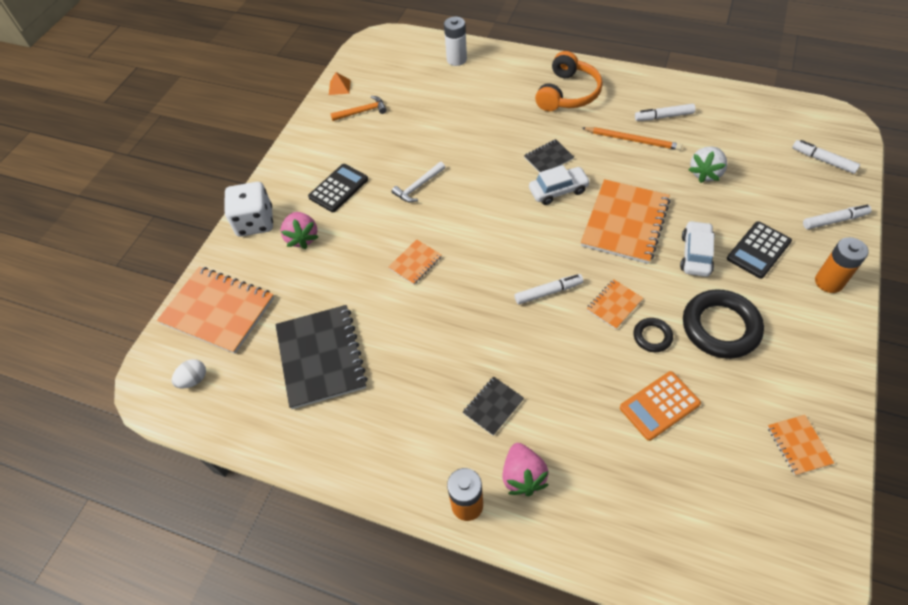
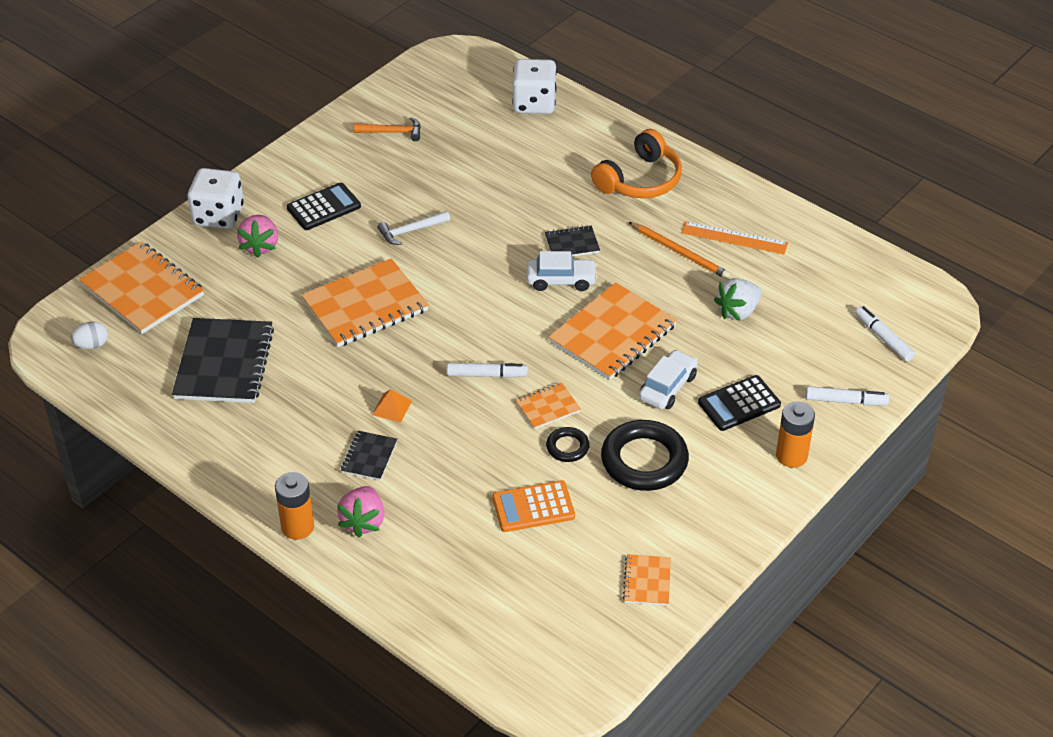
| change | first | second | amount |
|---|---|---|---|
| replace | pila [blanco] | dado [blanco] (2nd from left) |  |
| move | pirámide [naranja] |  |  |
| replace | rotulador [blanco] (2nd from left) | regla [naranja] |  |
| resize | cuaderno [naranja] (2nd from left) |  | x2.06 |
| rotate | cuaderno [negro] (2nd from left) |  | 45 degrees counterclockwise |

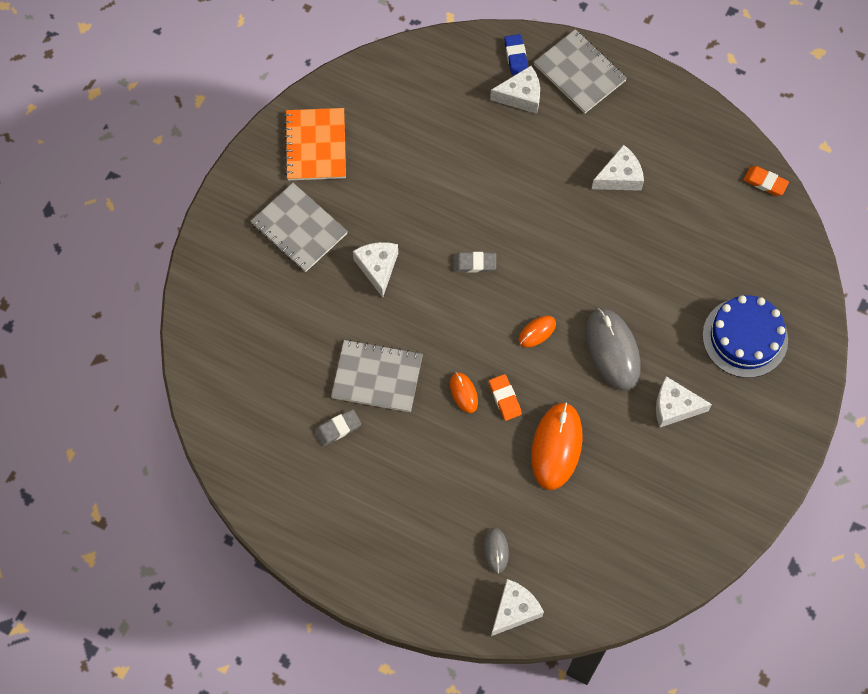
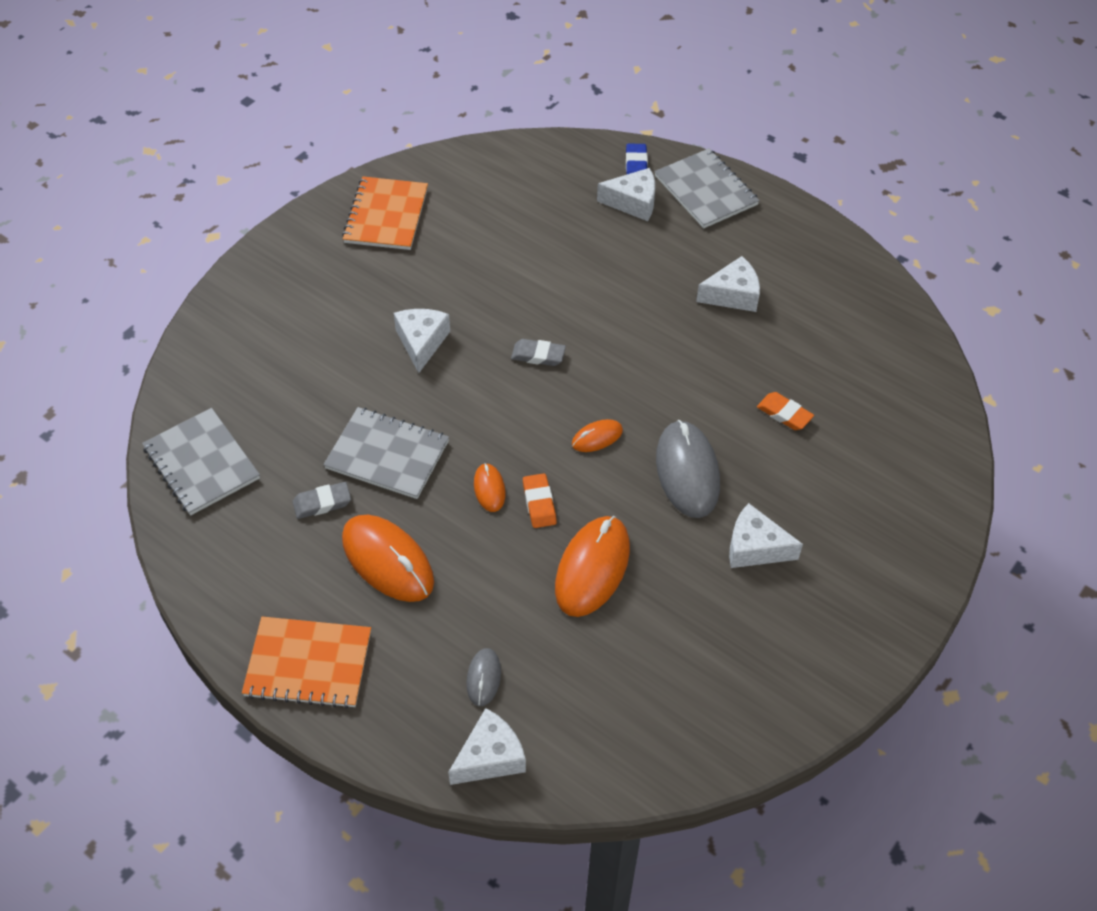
| change | first | second | amount |
|---|---|---|---|
| move | goma de borrar [naranja] (2nd from left) |  |  |
| move | cuaderno [gris] (1st from left) |  |  |
| delete | tarta [azul] |  |  |
| insert |  | ratón [naranja] (1st from left) |  |
| insert |  | cuaderno [naranja] (1st from left) |  |

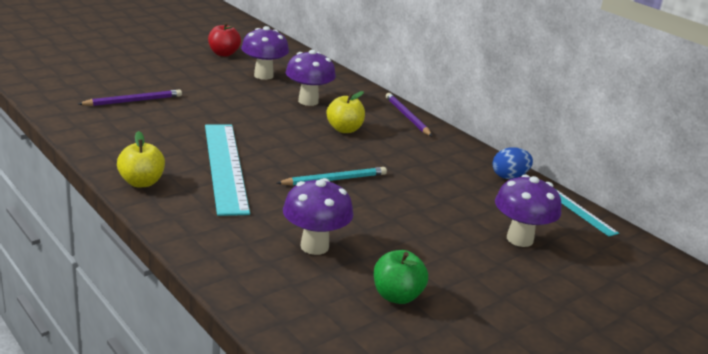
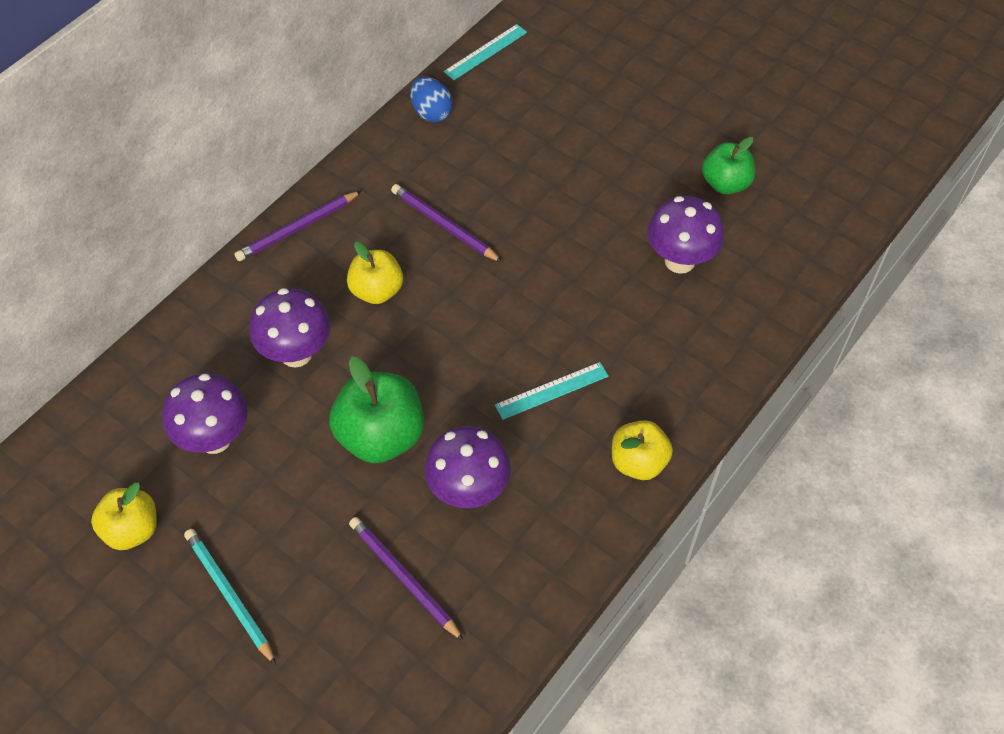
| change | first | second | amount |
|---|---|---|---|
| recolor | manzana [rojo] | manzana [amarillo] (1st from left) |  |
| resize | regla [turquesa] (1st from left in the first image) | regla [turquesa] (2nd from left) | x0.48 |
| move | lápiz [turquesa] |  |  |
| move | seta [morado] (4th from left in the first image) | seta [morado] (3rd from left) |  |
| insert |  | lápiz [morado] (3rd from left) |  |
| insert |  | manzana [verde] (1st from left) |  |

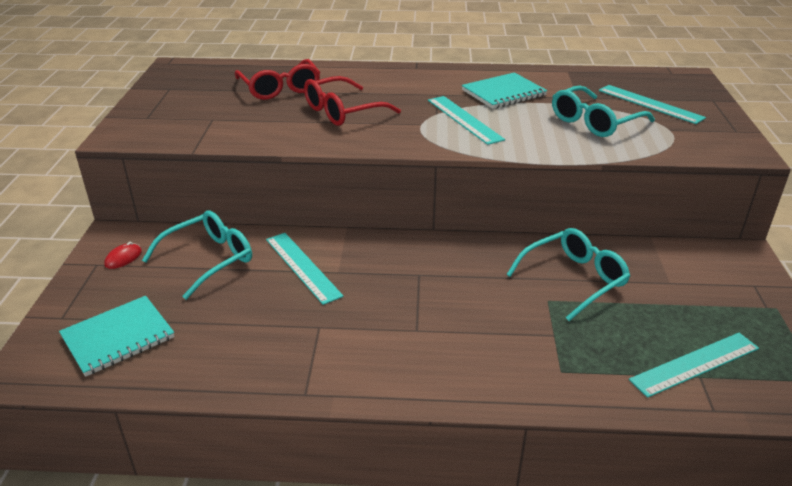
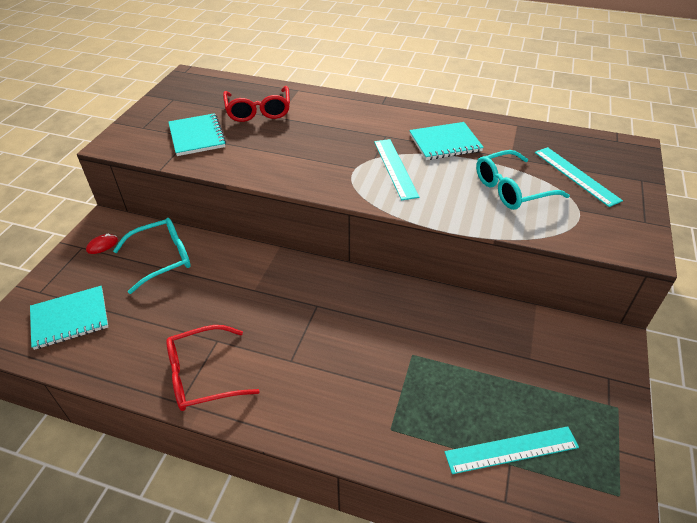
| change | first | second | amount |
|---|---|---|---|
| move | gafas [rojo] (2nd from left in the first image) | gafas [rojo] (1st from left) |  |
| delete | gafas [turquesa] (2nd from left) |  |  |
| delete | regla [turquesa] (1st from left) |  |  |
| insert |  | cuaderno [turquesa] (2nd from left) |  |

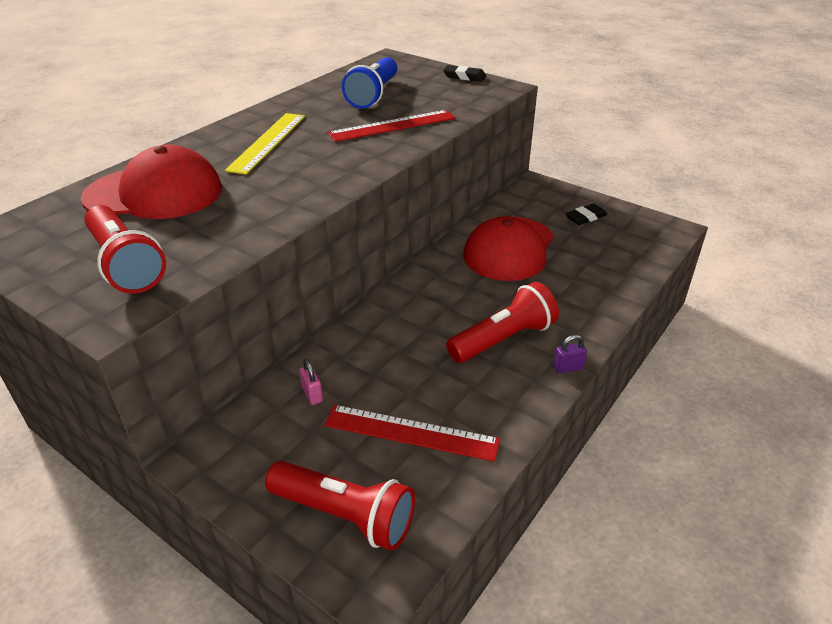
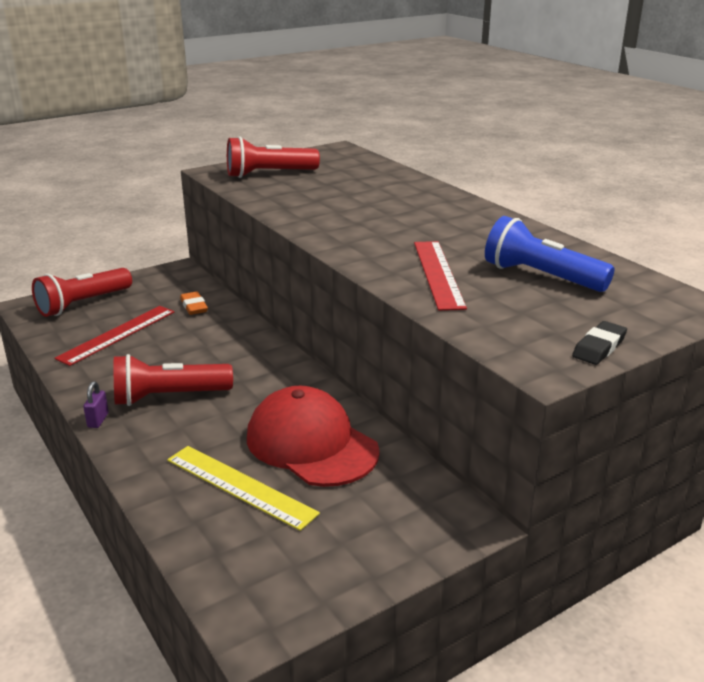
| change | first | second | amount |
|---|---|---|---|
| move | regla [amarillo] |  |  |
| delete | gorra [rojo] (1st from left) |  |  |
| delete | goma de borrar [negro] (2nd from left) |  |  |
| rotate | lámpara de mano [rojo] (3rd from left in the first image) | lámpara de mano [rojo] (2nd from left) | 90 degrees clockwise |
| replace | candado [rosa] | goma de borrar [naranja] |  |

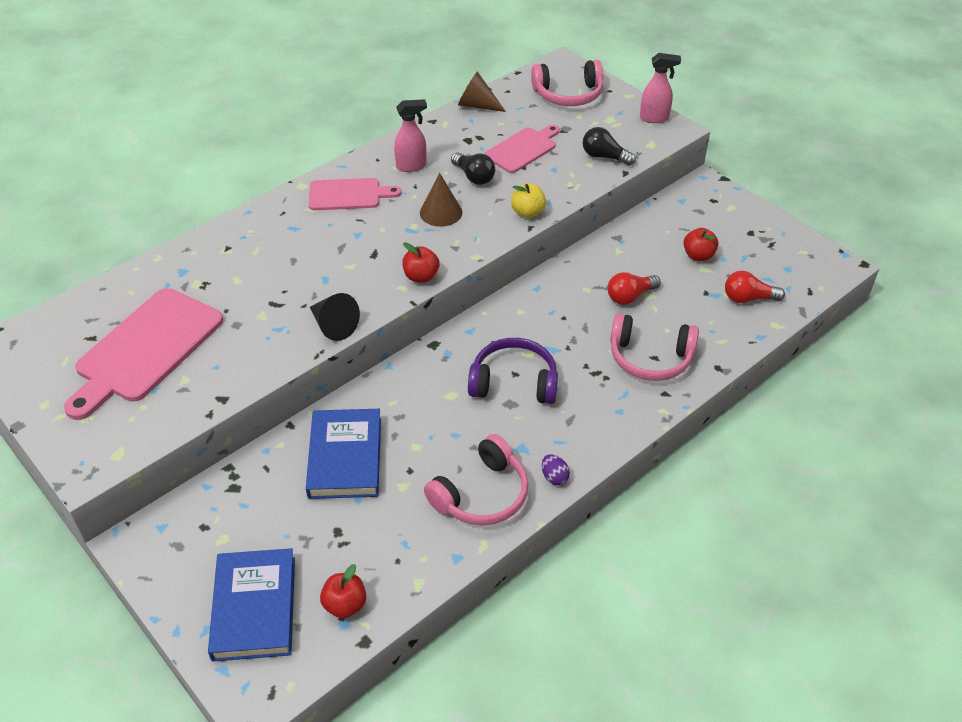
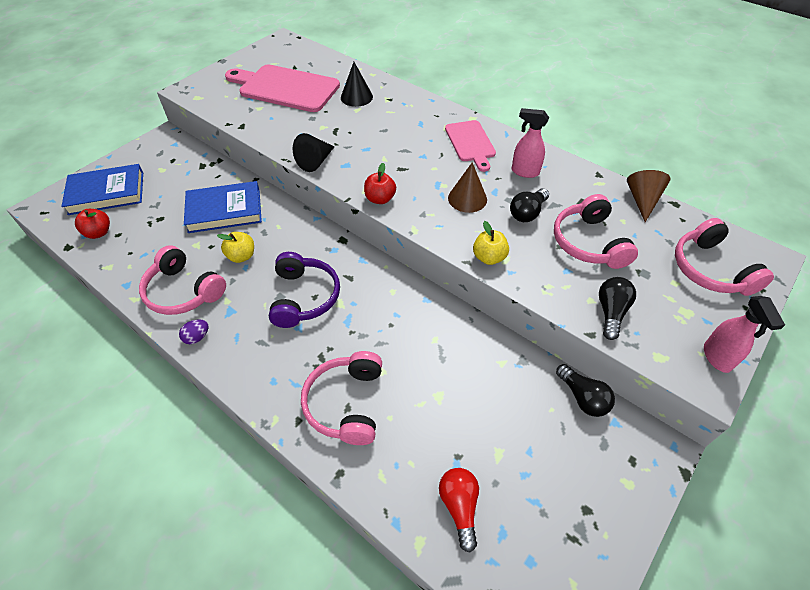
| change | first | second | amount |
|---|---|---|---|
| rotate | pulverizador [rosa] (1st from left) |  | 135 degrees clockwise |
| replace | tabla de cortar [rosa] (3rd from left) | auriculares [rosa] (3rd from left) |  |
| delete | manzana [rojo] (3rd from left) |  |  |
| delete | bombilla [rojo] (1st from left) |  |  |
| insert |  | cono [negro] (2nd from left) |  |
| insert |  | manzana [amarillo] (1st from left) |  |
| insert |  | bombilla [negro] (2nd from left) |  |

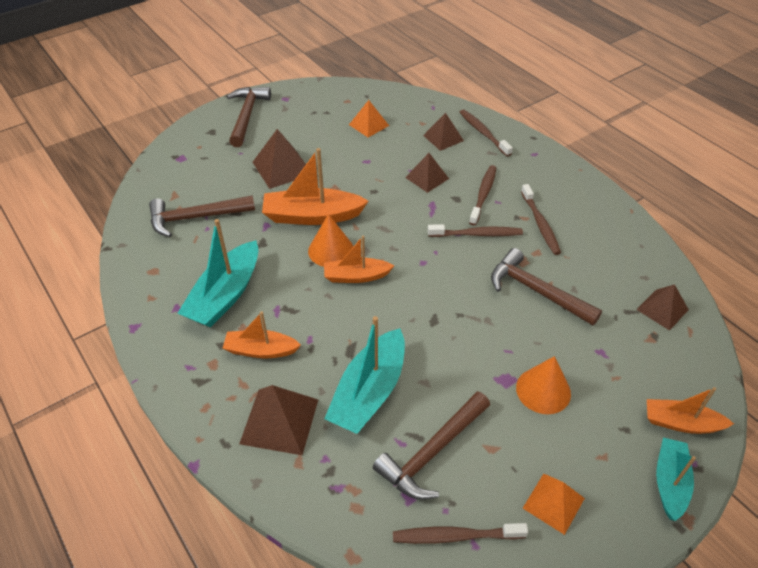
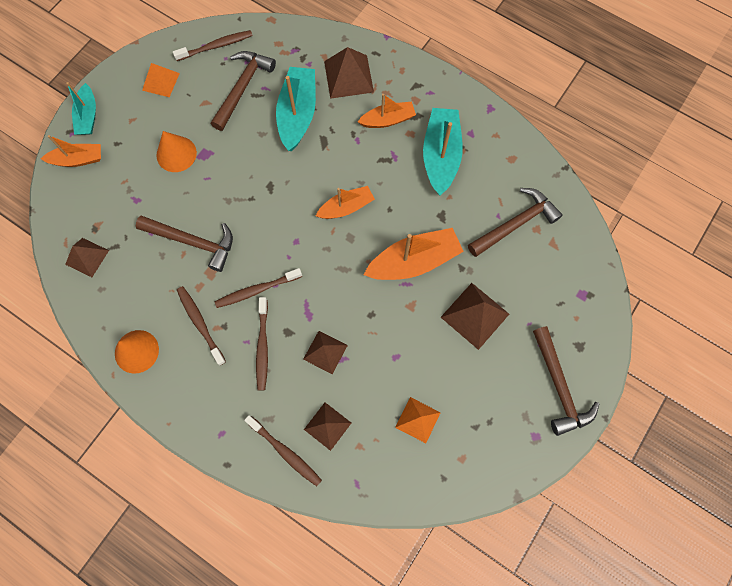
| change | first | second | amount |
|---|---|---|---|
| move | cono [naranja] (1st from left) |  |  |

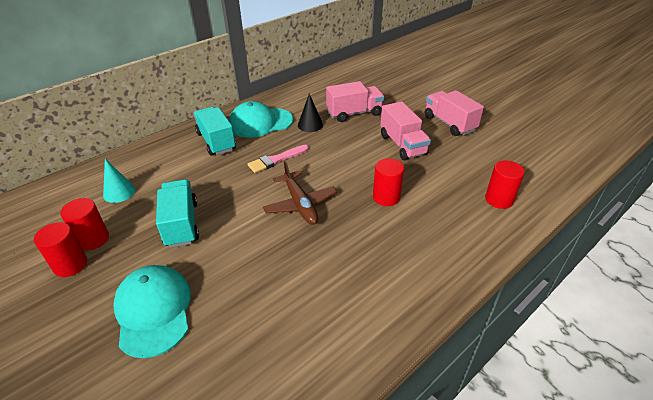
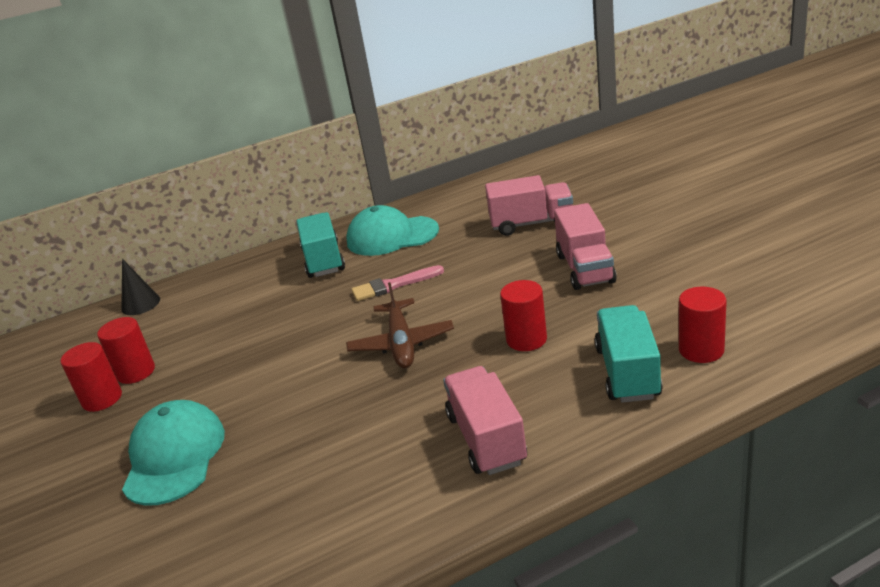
| change | first | second | amount |
|---|---|---|---|
| move | camión [rosa] (3rd from left in the first image) | camión [rosa] (1st from left) |  |
| move | cono [negro] |  |  |
| delete | cono [turquesa] |  |  |
| move | camión [turquesa] (1st from left in the first image) | camión [turquesa] (2nd from left) |  |

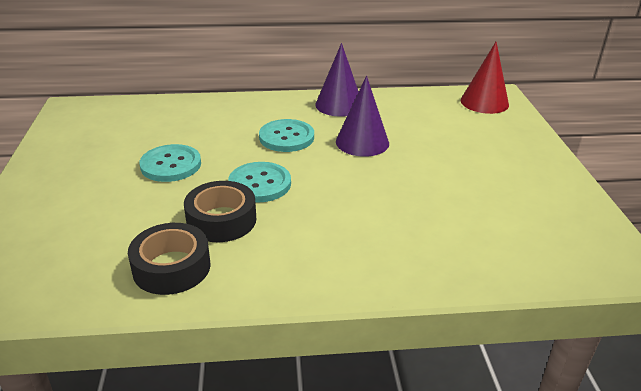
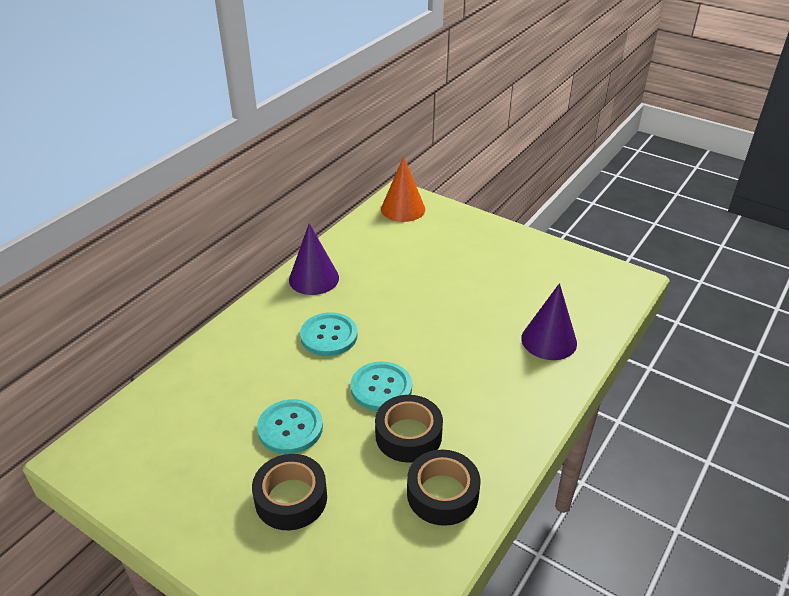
| change | first | second | amount |
|---|---|---|---|
| recolor | cono [rojo] | cono [naranja] |  |
| move | cono [morado] (2nd from left) |  |  |
| insert |  | cinta adhesiva [negro] (1st from left) |  |

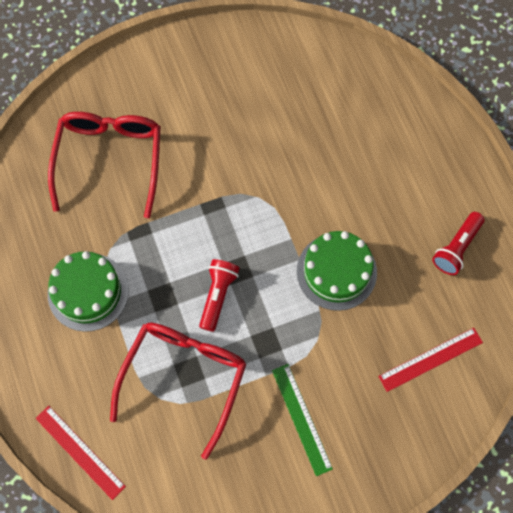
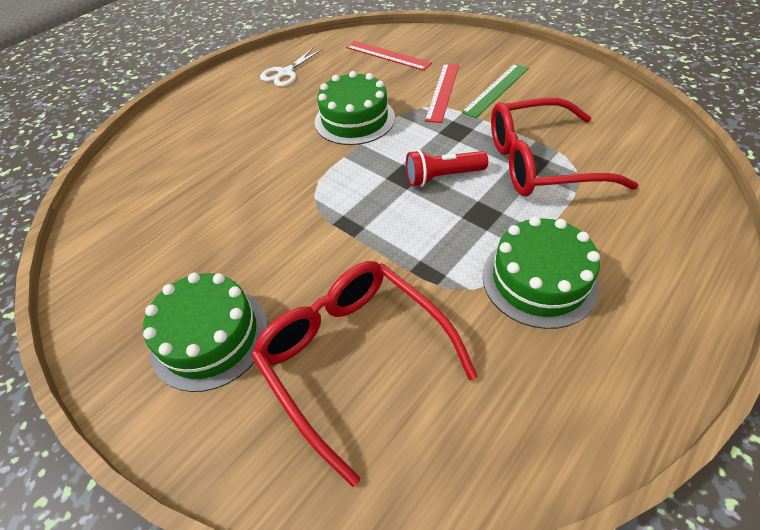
| change | first | second | amount |
|---|---|---|---|
| rotate | gafas [rojo] (1st from left) |  | 75 degrees clockwise |
| replace | lámpara de mano [rojo] (2nd from left) | tijeras [blanco] |  |
| move | regla [rojo] (1st from left in the first image) | regla [rojo] (2nd from left) |  |
| insert |  | tarta [verde] (1st from left) |  |

